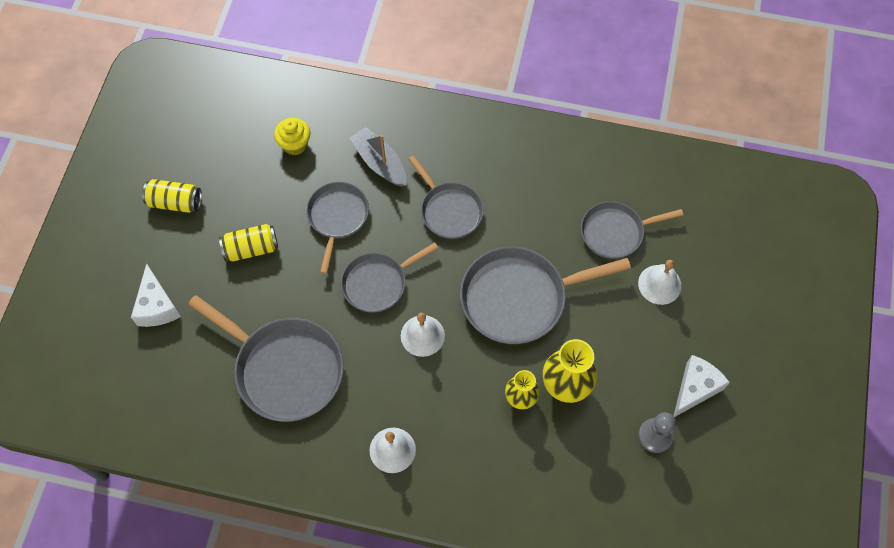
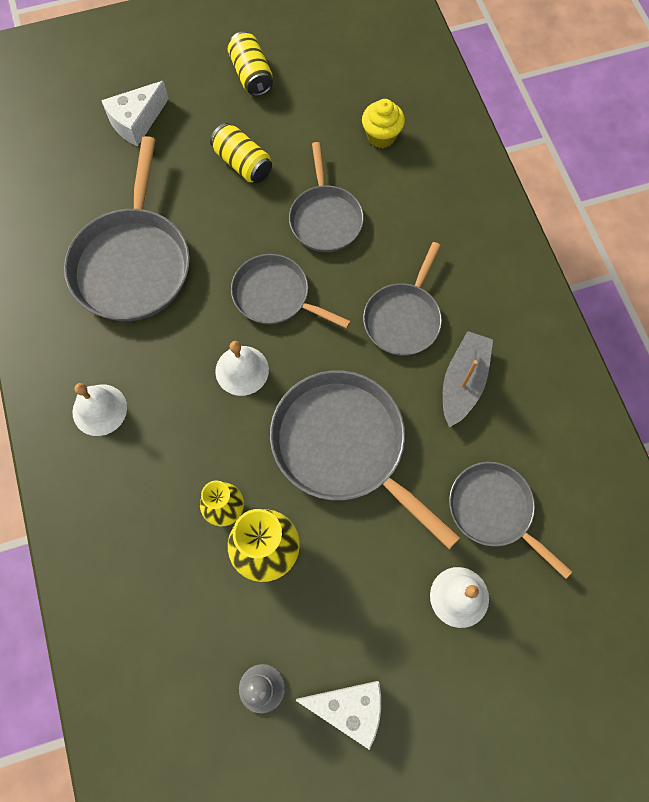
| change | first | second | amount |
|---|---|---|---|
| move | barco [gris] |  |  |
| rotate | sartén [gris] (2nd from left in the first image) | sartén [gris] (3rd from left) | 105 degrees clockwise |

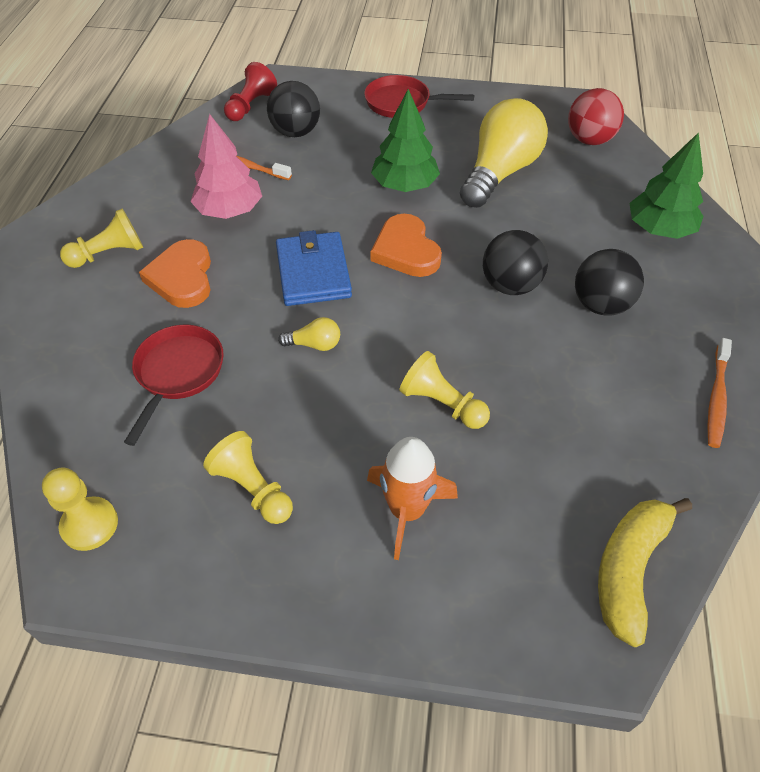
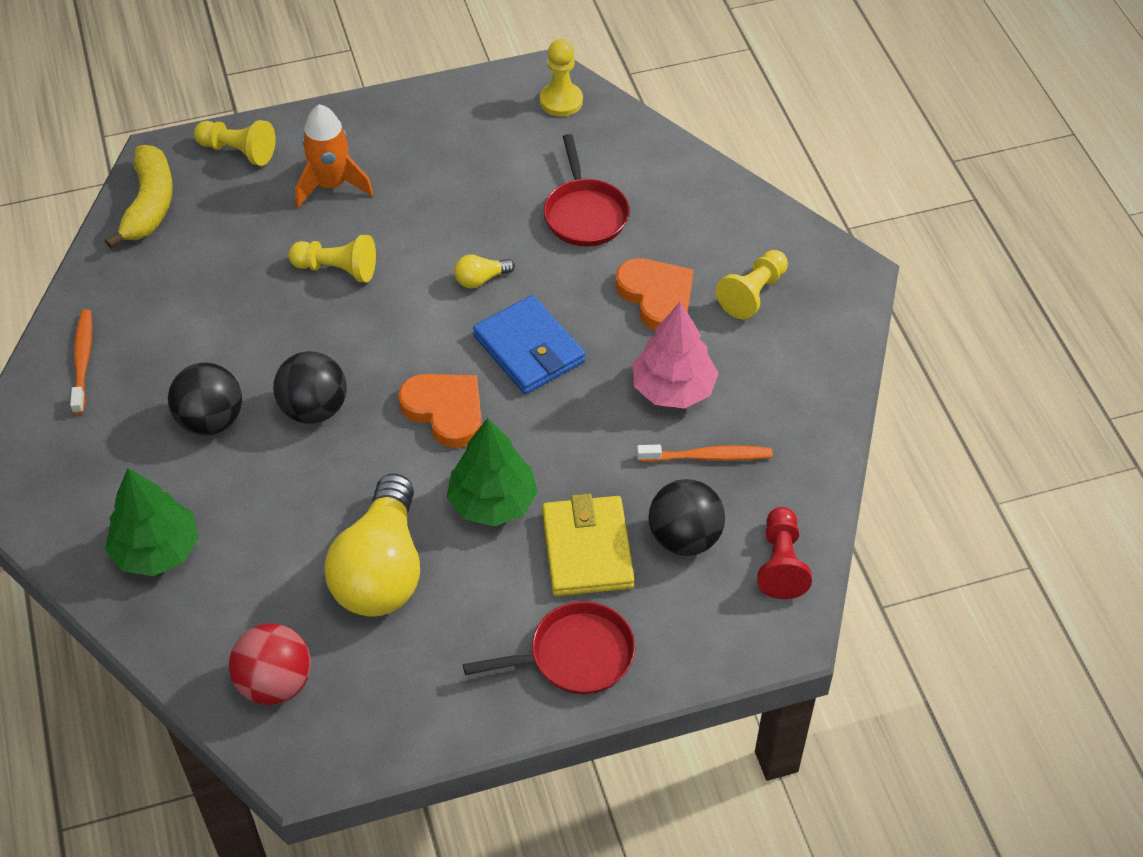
| change | first | second | amount |
|---|---|---|---|
| move | peón [amarillo] (3rd from left in the first image) | peón [amarillo] (1st from left) |  |
| insert |  | cartera [amarillo] |  |

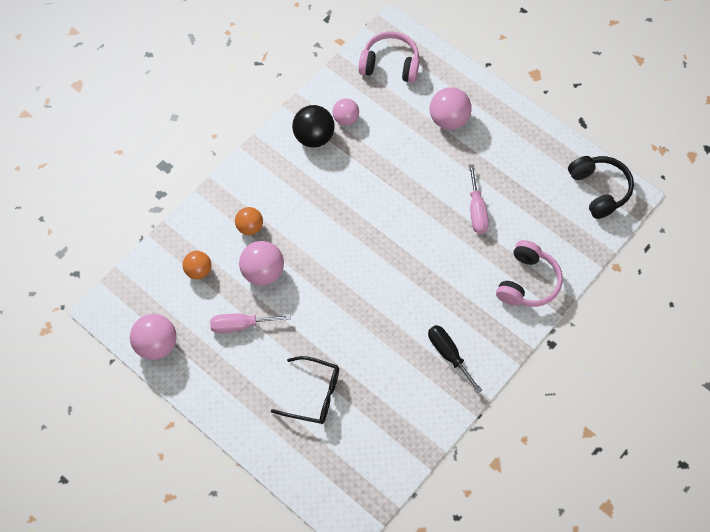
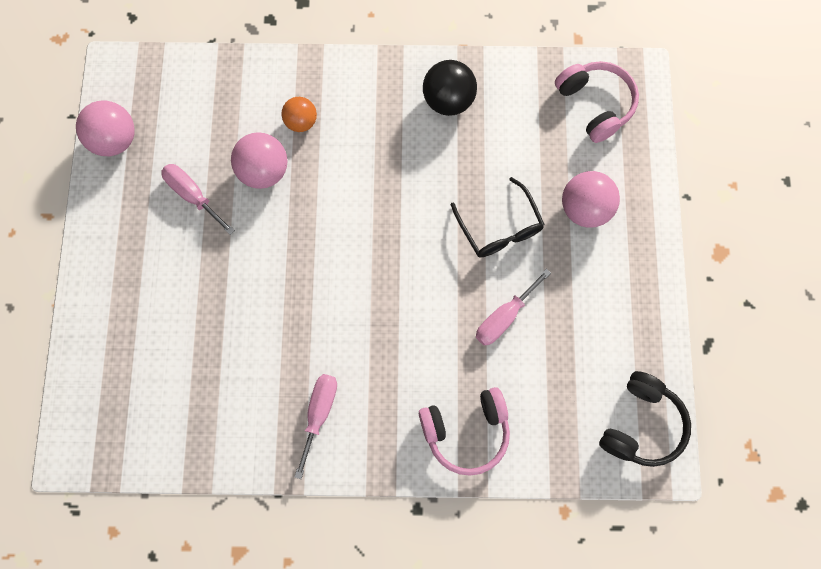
| change | first | second | amount |
|---|---|---|---|
| delete | pelota [rosa] (3rd from left) |  |  |
| delete | pelota [naranja] (1st from left) |  |  |
| recolor | destornillador [negro] | destornillador [rosa] (2nd from left) |  |
| move | gafas [negro] |  |  |

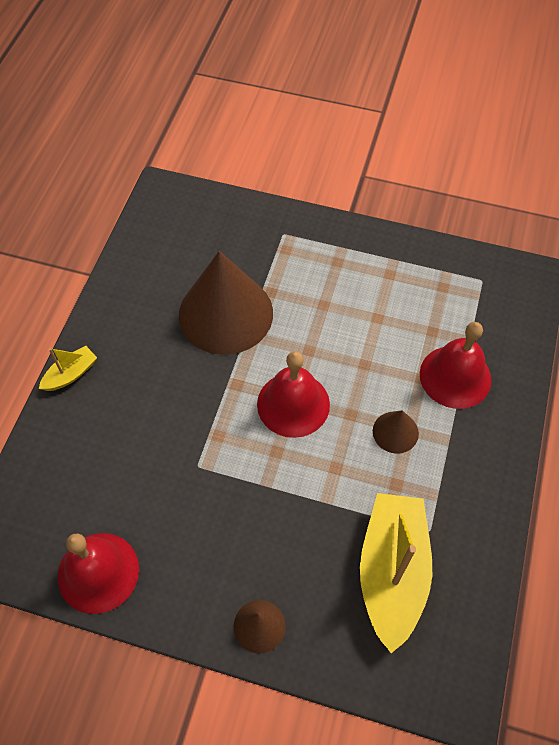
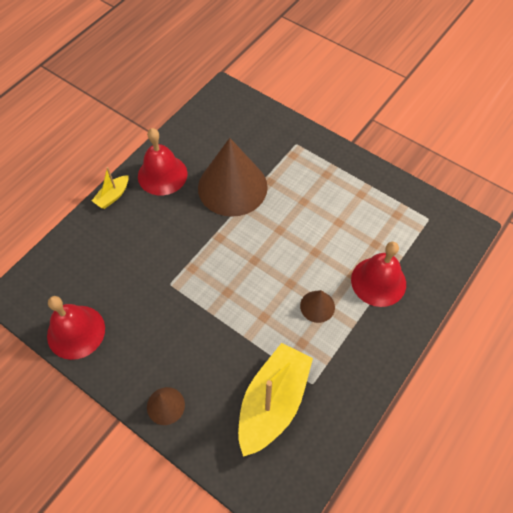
| change | first | second | amount |
|---|---|---|---|
| rotate | barco [amarillo] (1st from left) |  | 150 degrees clockwise |
| move | campana [rojo] (2nd from left) |  |  |

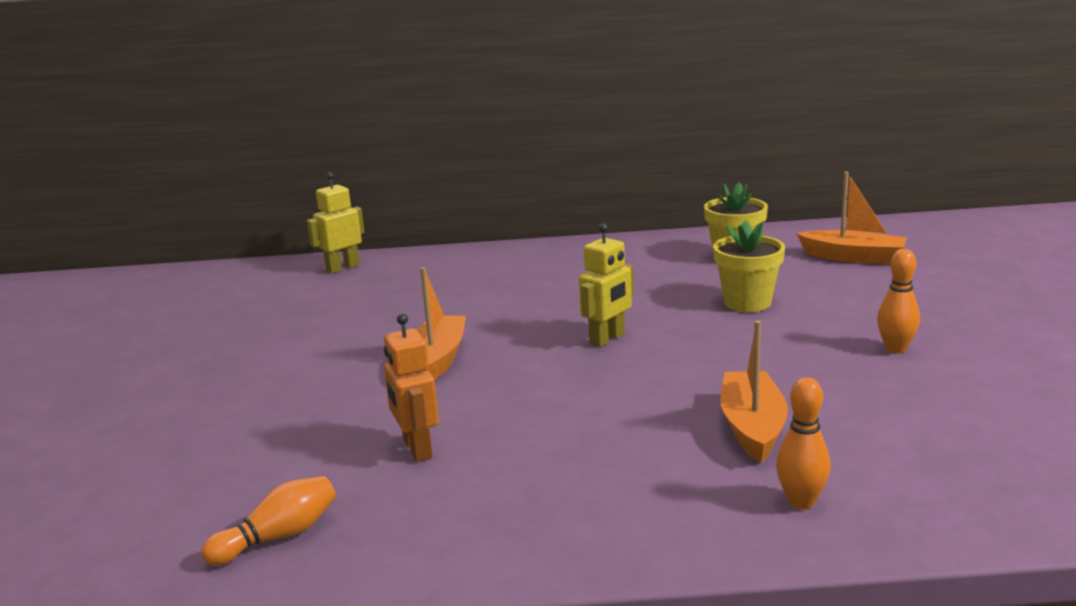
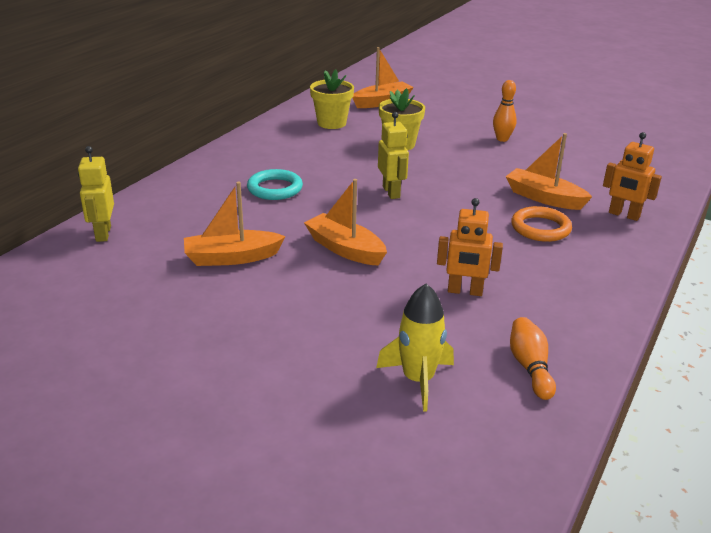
| change | first | second | amount |
|---|---|---|---|
| replace | bolo [naranja] (2nd from left) | robot [naranja] (2nd from left) |  |
| insert |  | anillo [turquesa] |  |
| insert |  | barco [naranja] (1st from left) |  |
| insert |  | anillo [naranja] |  |
| insert |  | cohete [amarillo] |  |

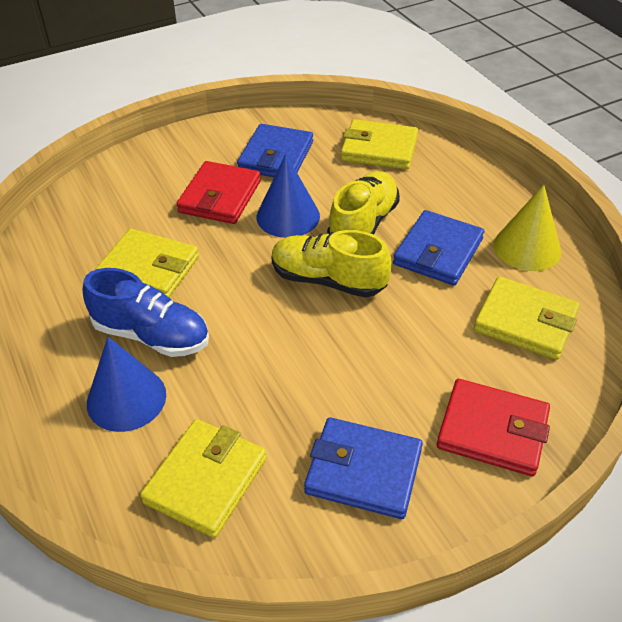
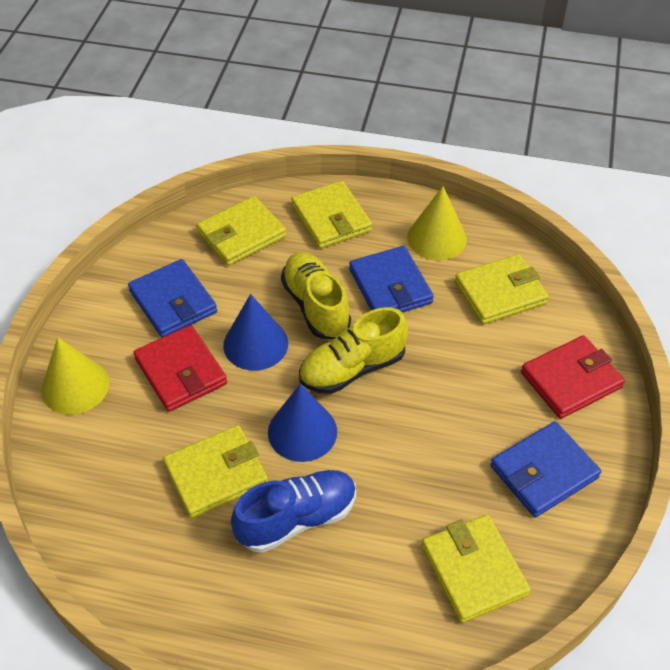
| change | first | second | amount |
|---|---|---|---|
| move | cono [azul] (1st from left in the first image) | cono [azul] (2nd from left) |  |
| insert |  | cartera [amarillo] (3rd from left) |  |
| insert |  | cono [amarillo] (1st from left) |  |

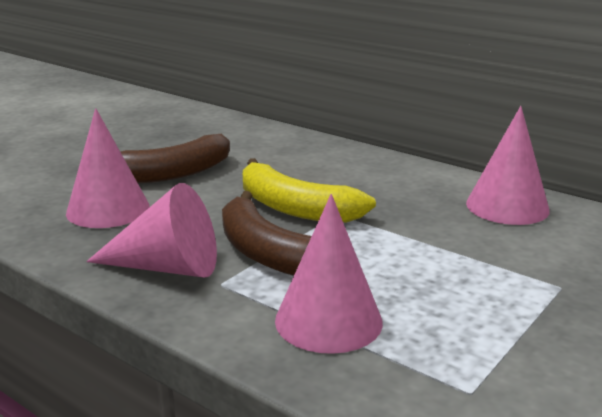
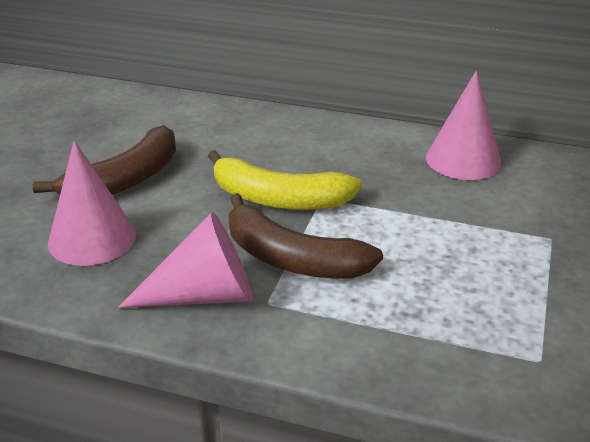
| change | first | second | amount |
|---|---|---|---|
| delete | cono [rosa] (3rd from left) |  |  |

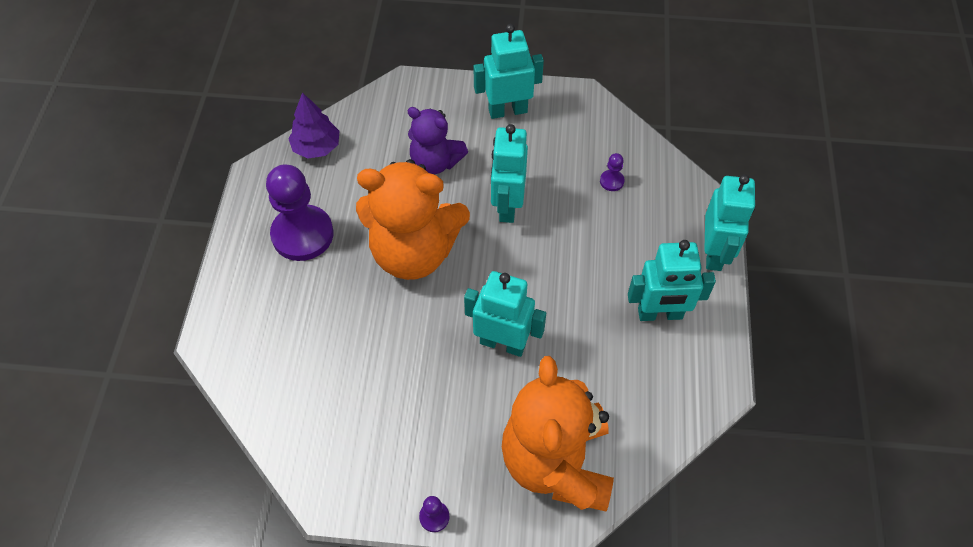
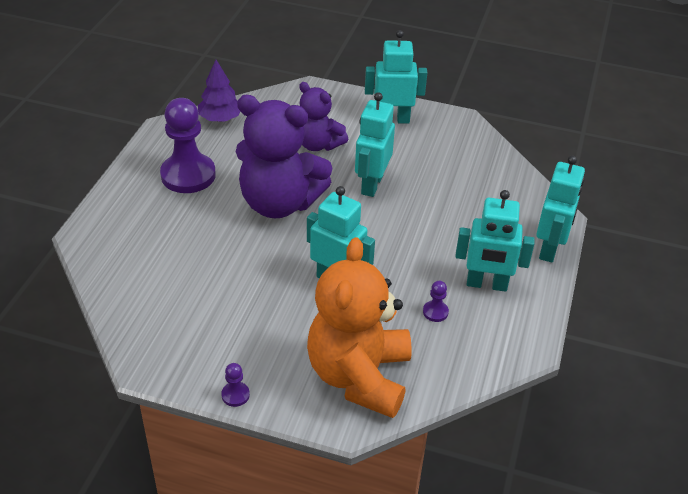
| change | first | second | amount |
|---|---|---|---|
| move | peón [morado] (3rd from left) |  |  |
| recolor | osito [naranja] (1st from left) | osito [morado] (1st from left) |  |

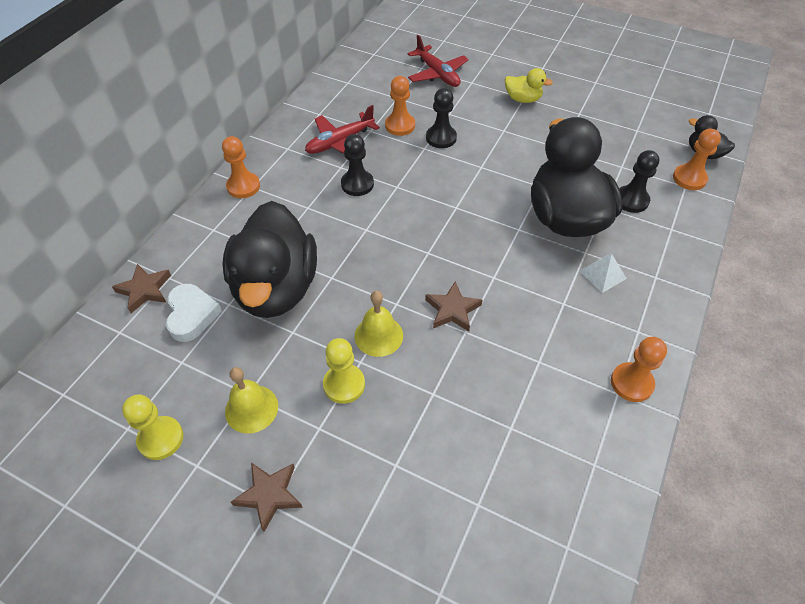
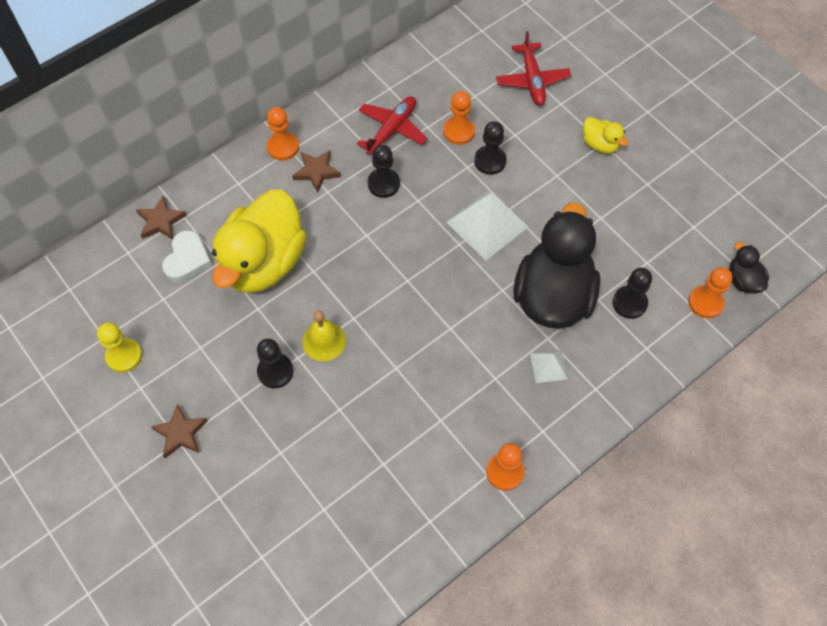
| change | first | second | amount |
|---|---|---|---|
| rotate | avión [rojo] (1st from left) |  | 135 degrees clockwise |
| recolor | pato [negro] (1st from left) | pato [amarillo] (1st from left) |  |
| move | estrella [marrón] (3rd from left) |  |  |
| recolor | peón [amarillo] (2nd from left) | peón [negro] (1st from left) |  |
| delete | campana [amarillo] (1st from left) |  |  |
| insert |  | pirámide [blanco] (1st from left) |  |

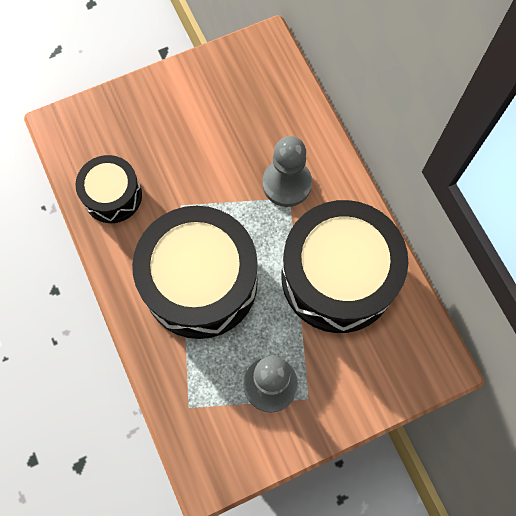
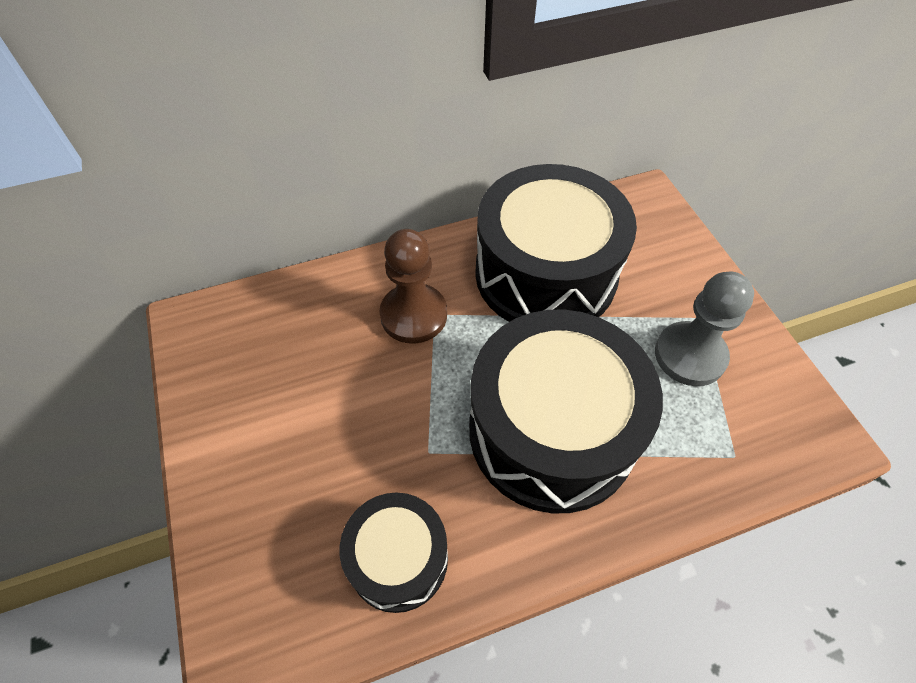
| change | first | second | amount |
|---|---|---|---|
| recolor | peón [gris] (2nd from left) | peón [marrón] |  |

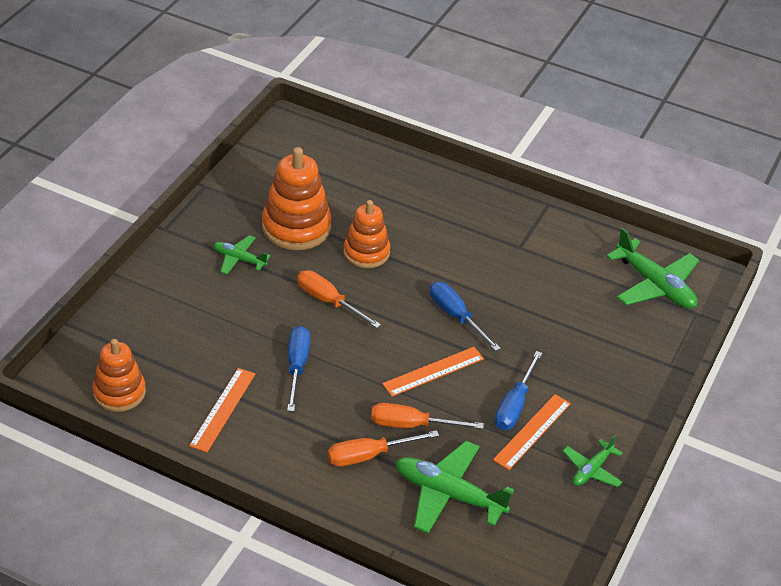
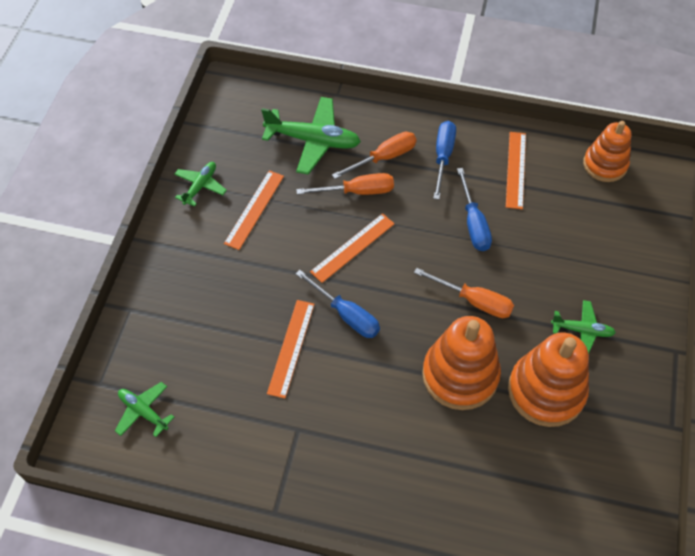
| change | first | second | amount |
|---|---|---|---|
| resize | juguete apilable [naranja] (3rd from left in the first image) | juguete apilable [naranja] (1st from left) | x1.50 |
| resize | avión [verde] (4th from left in the first image) | avión [verde] (1st from left) | x0.56 |
| move | destornillador [azul] (3rd from left in the first image) | destornillador [azul] (2nd from left) |  |
| insert |  | regla [naranja] (2nd from left) |  |

